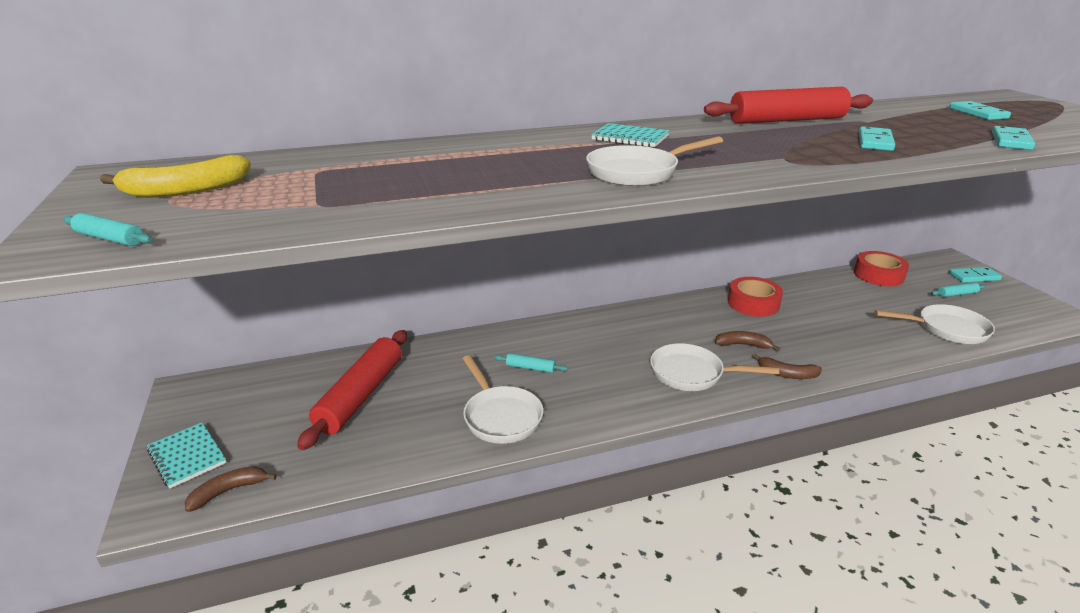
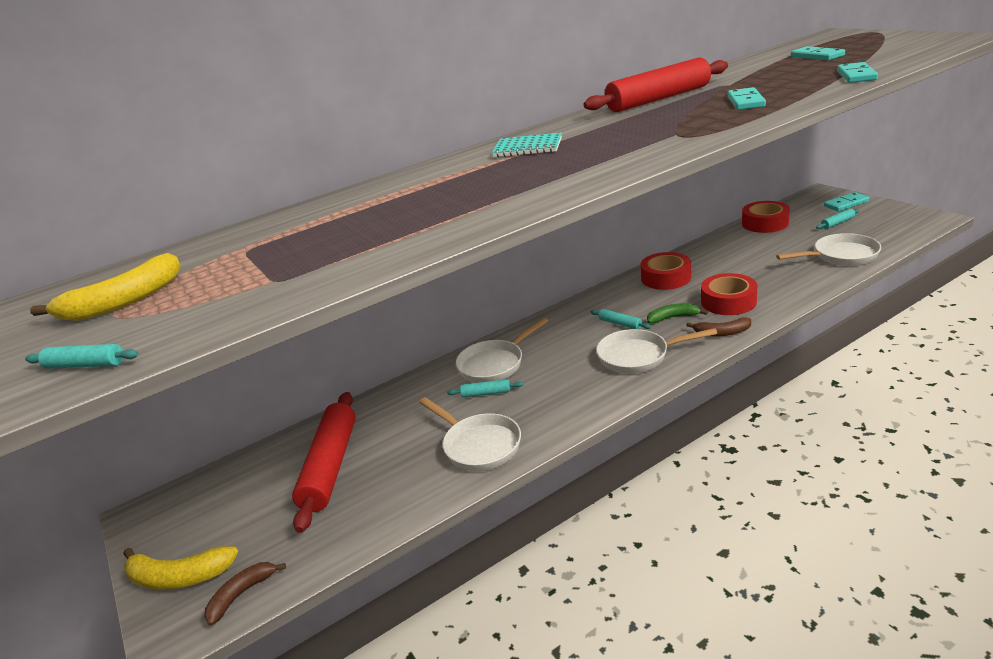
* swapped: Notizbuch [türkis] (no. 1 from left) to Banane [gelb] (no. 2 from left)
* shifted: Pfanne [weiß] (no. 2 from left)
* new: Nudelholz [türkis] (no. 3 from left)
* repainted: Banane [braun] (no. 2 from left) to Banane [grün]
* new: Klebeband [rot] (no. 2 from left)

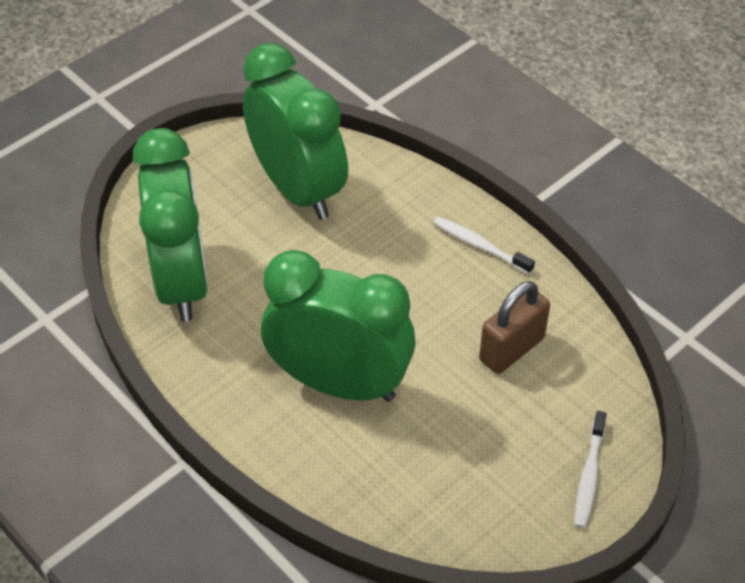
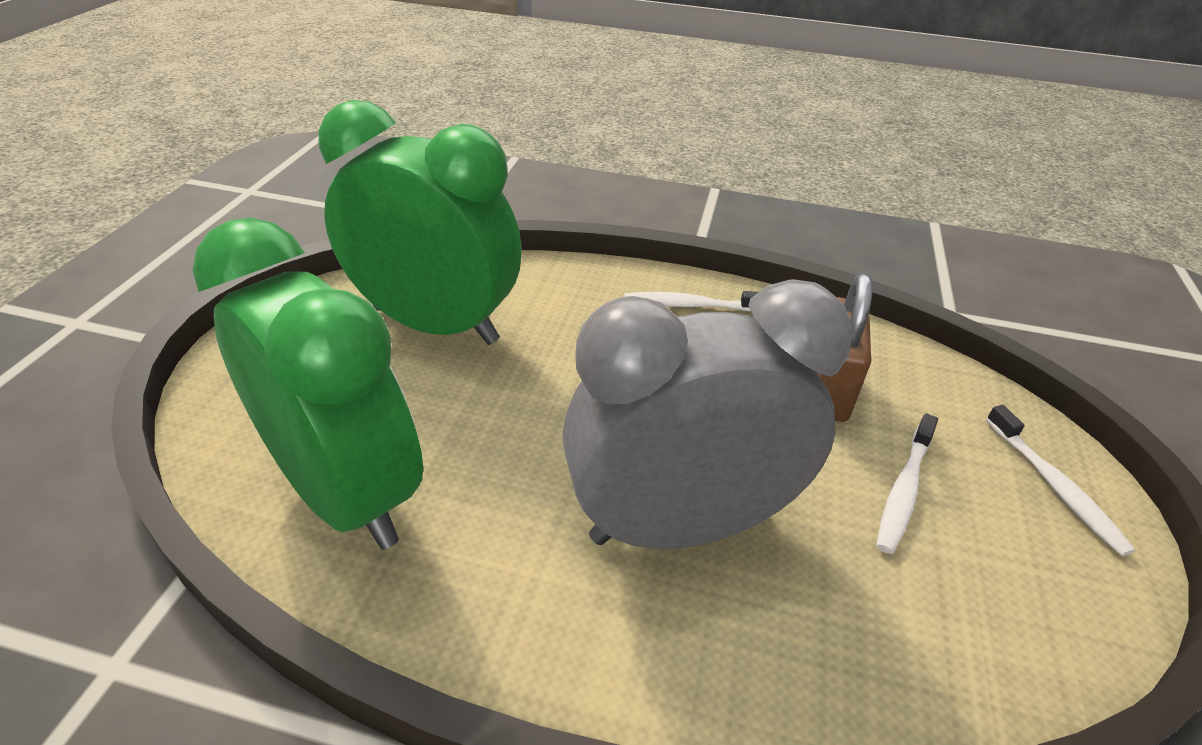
* repainted: Wecker [grün] (no. 3 from left) to Wecker [grau]
* new: Zahnbürste [weiß] (no. 2 from left)

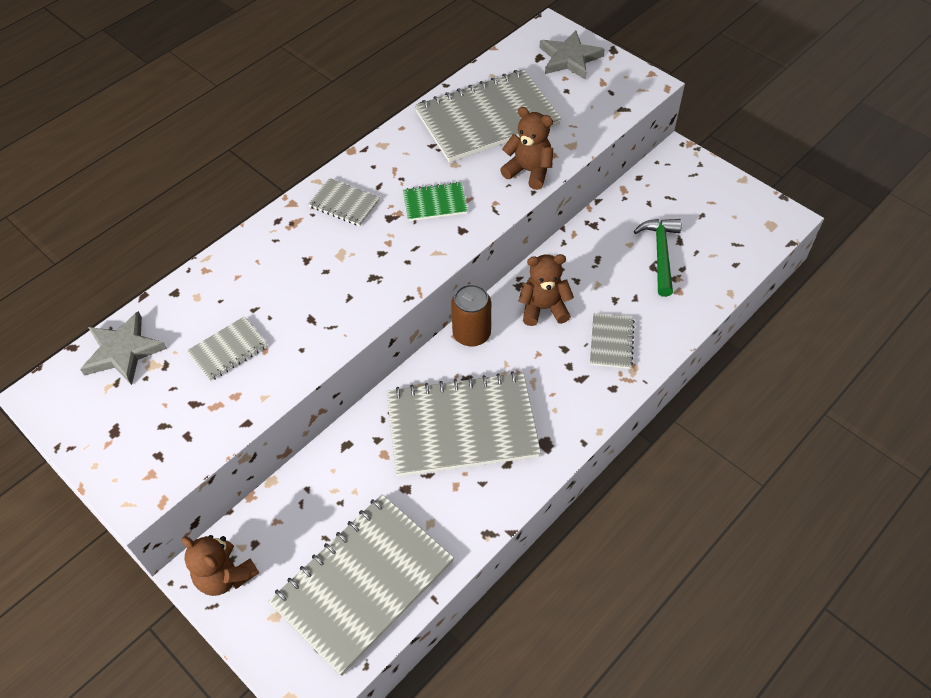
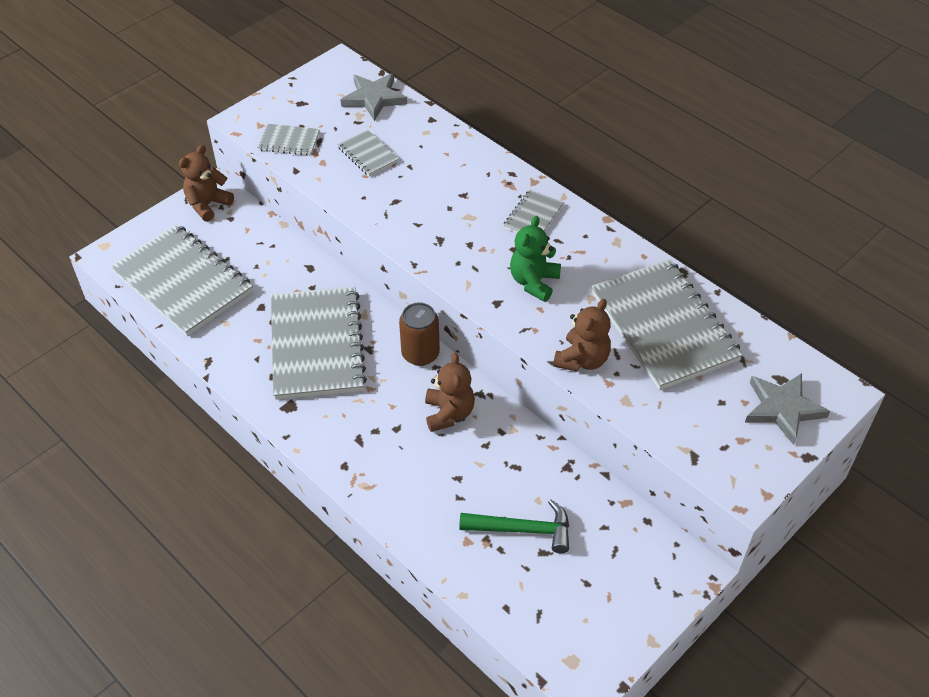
* shifted: Notizbuch [grau] (no. 6 from left in the first image) to Notizbuch [grau] (no. 2 from left)
* swapped: Notizbuch [grün] to Teddybär [grün]

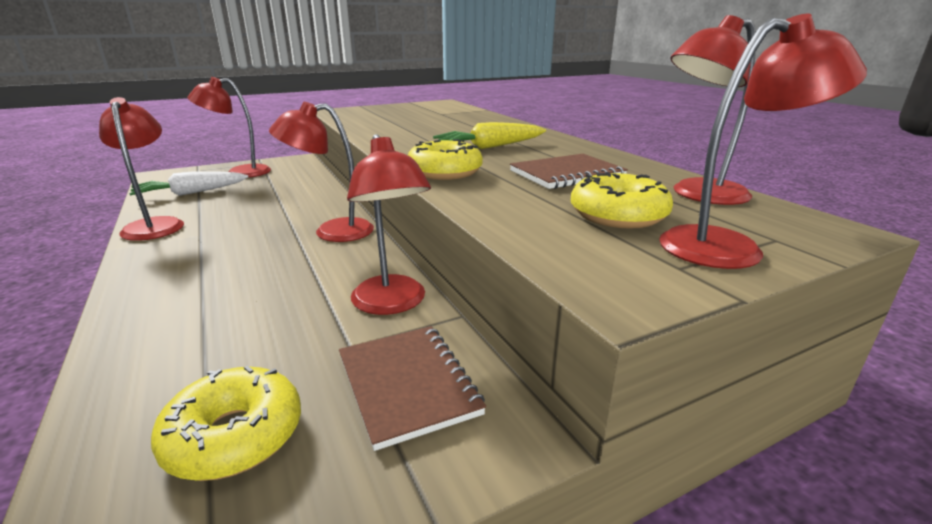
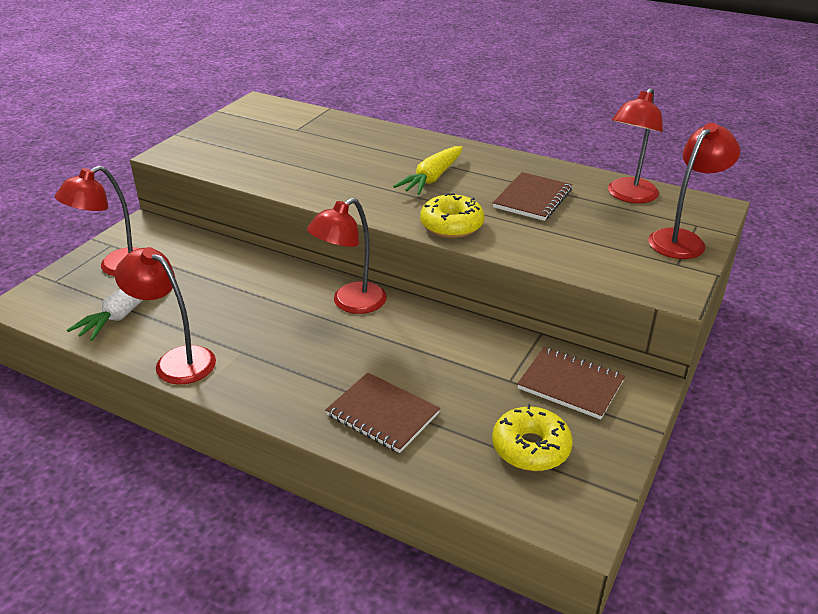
* new: Notizbuch [braun] (no. 1 from left)
* gone: Lampe [rot] (no. 4 from left)
* gone: Donut [gelb] (no. 3 from left)

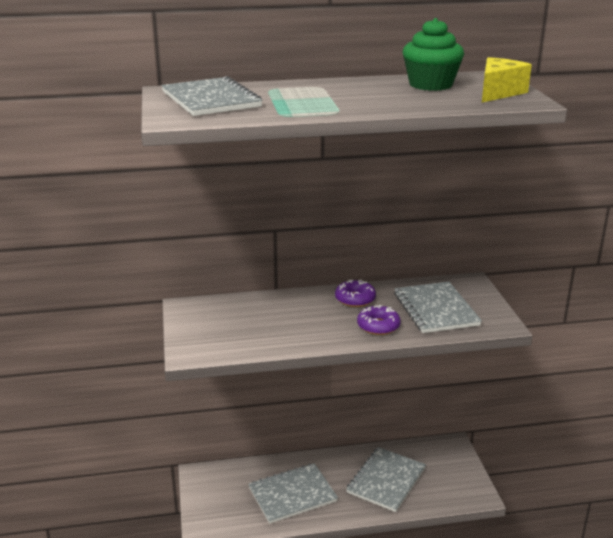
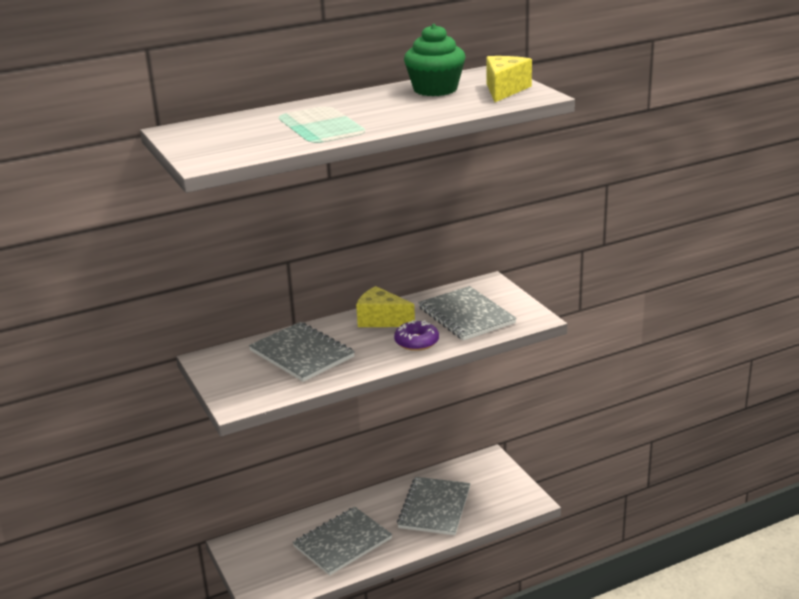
* shifted: Notizbuch [grau] (no. 1 from left)
* swapped: Donut [lila] (no. 1 from left) to Käse [gelb] (no. 1 from left)

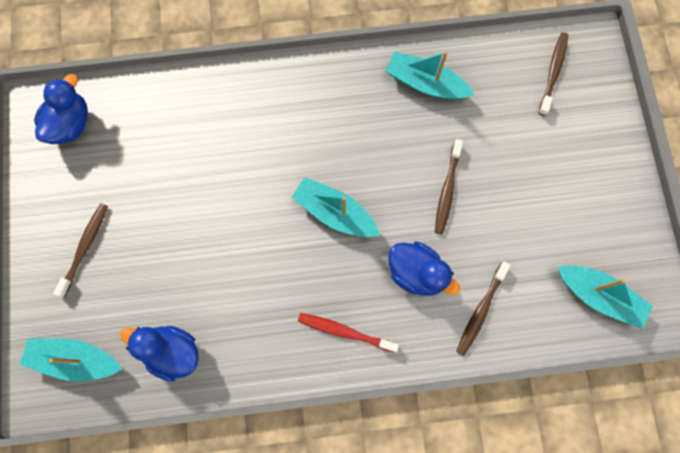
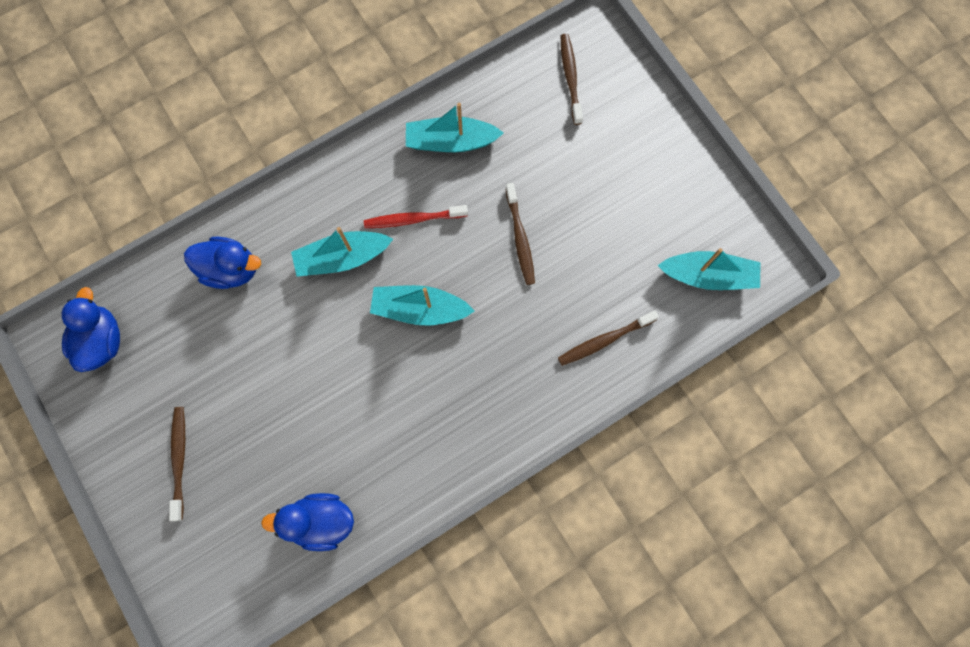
* shifted: Ente [blau] (no. 3 from left in the first image) to Ente [blau] (no. 2 from left)
* shifted: Boot [türkis] (no. 1 from left)
* shifted: Zahnbürste [rot]
* rotated: Zahnbürste [braun] (no. 3 from left in the first image) 60 degrees clockwise

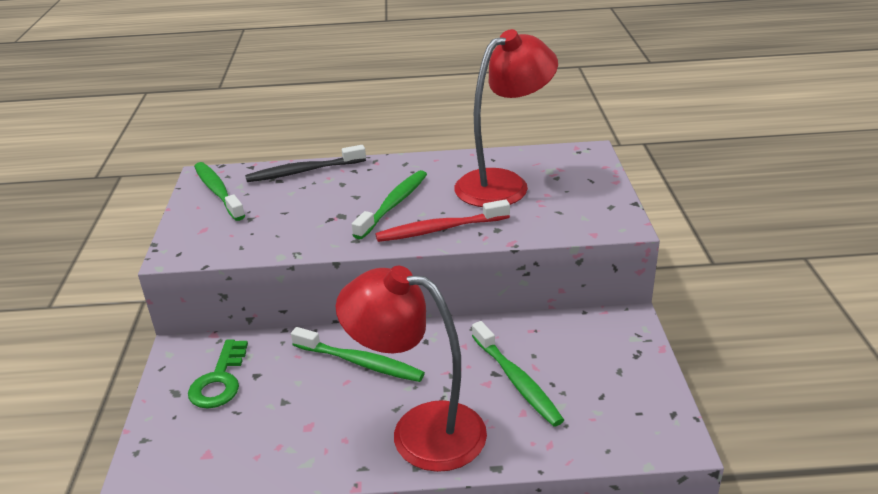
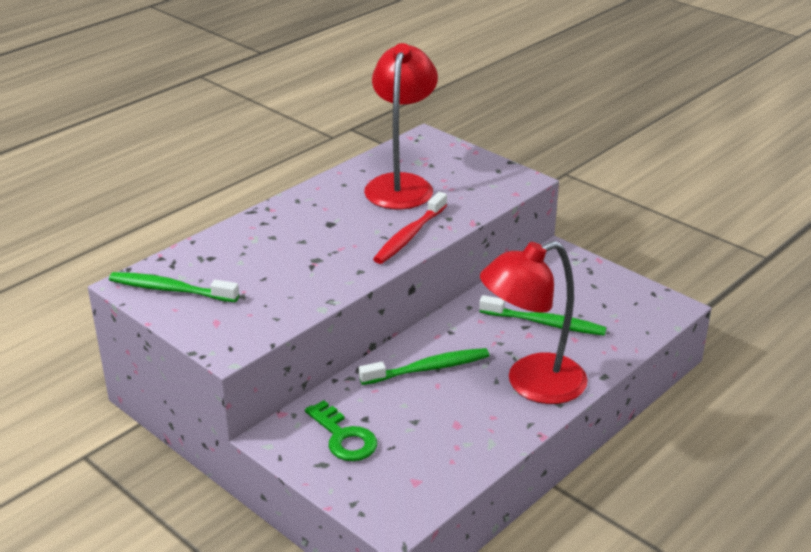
* gone: Zahnbürste [schwarz]
* gone: Zahnbürste [grün] (no. 3 from left)

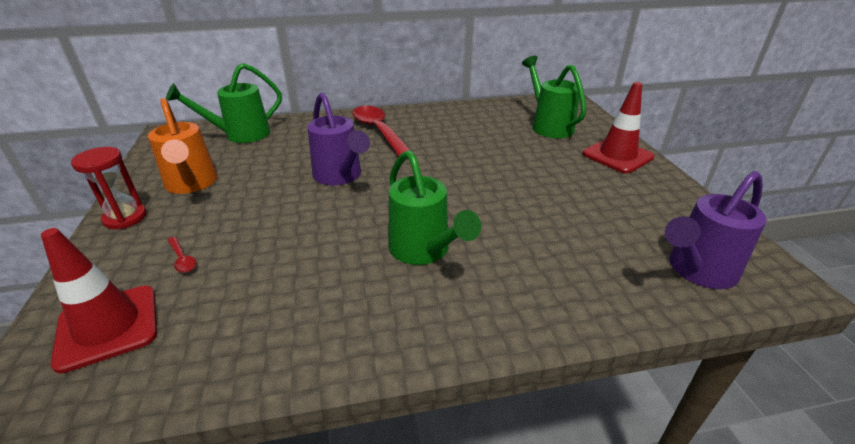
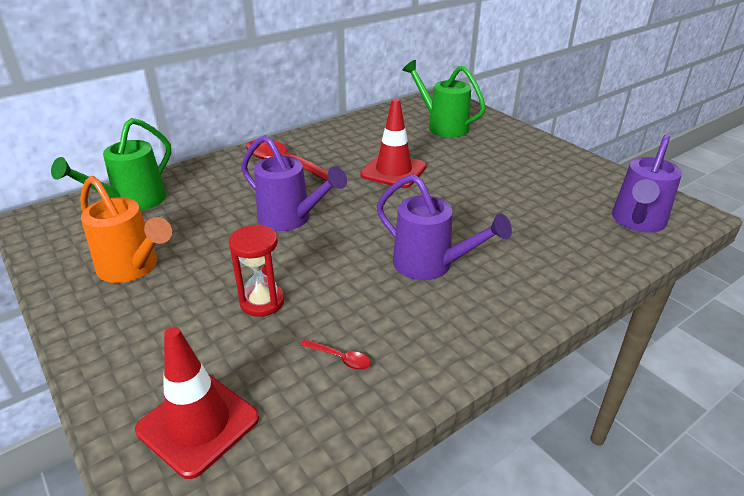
* shifted: Sanduhr [rot]
* shifted: Löffel [rot] (no. 1 from left in the first image) to Löffel [rot] (no. 2 from left)
* shifted: Leitkegel [rot] (no. 2 from left)
* repainted: Gießkanne [grün] (no. 2 from left) to Gießkanne [lila] (no. 2 from left)

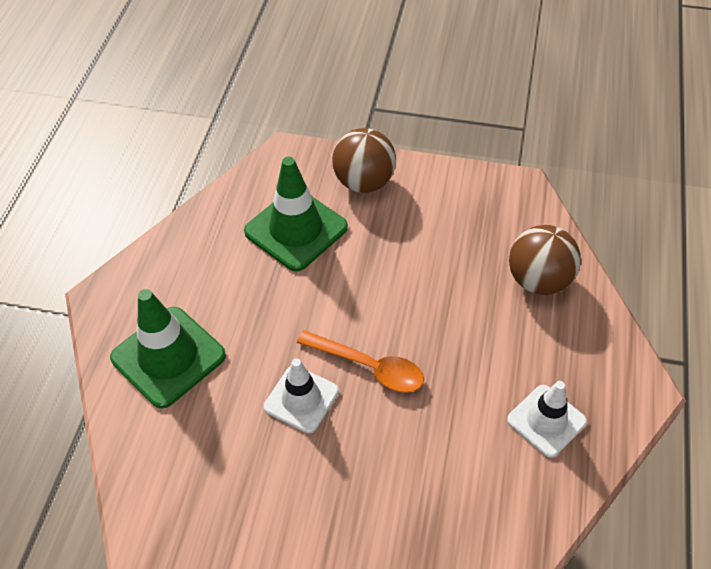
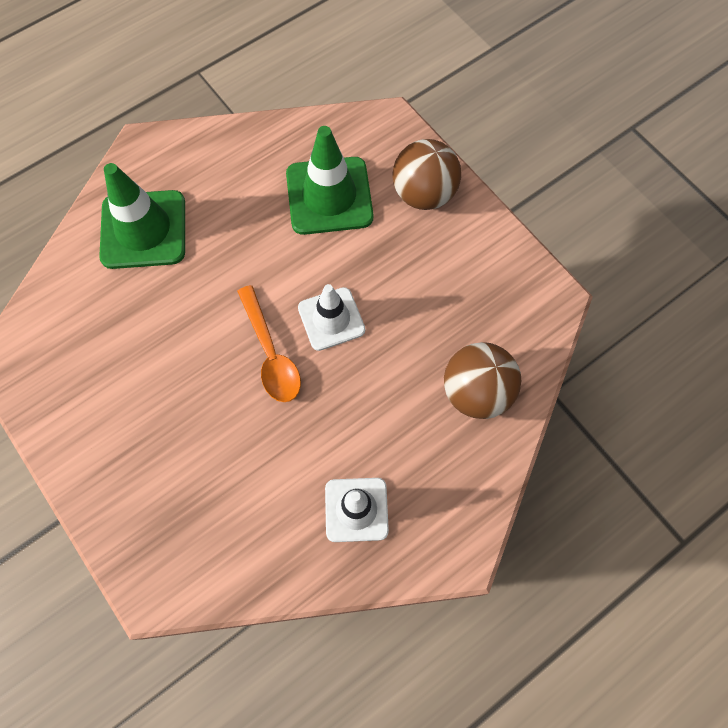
* shifted: Leitkegel [weiß] (no. 1 from left)

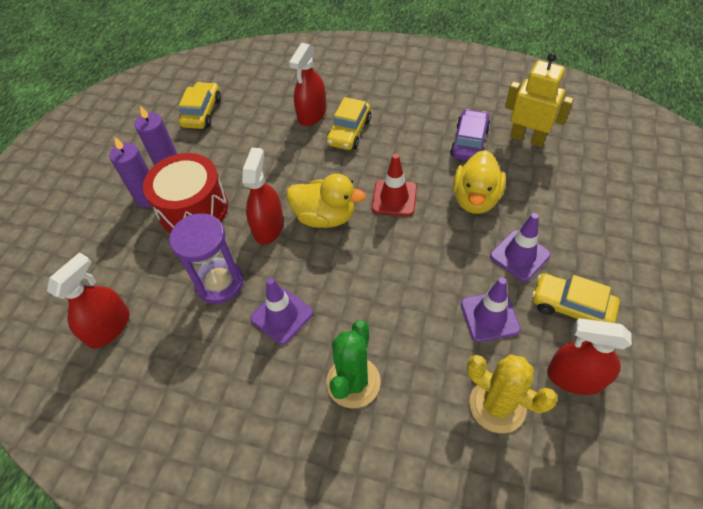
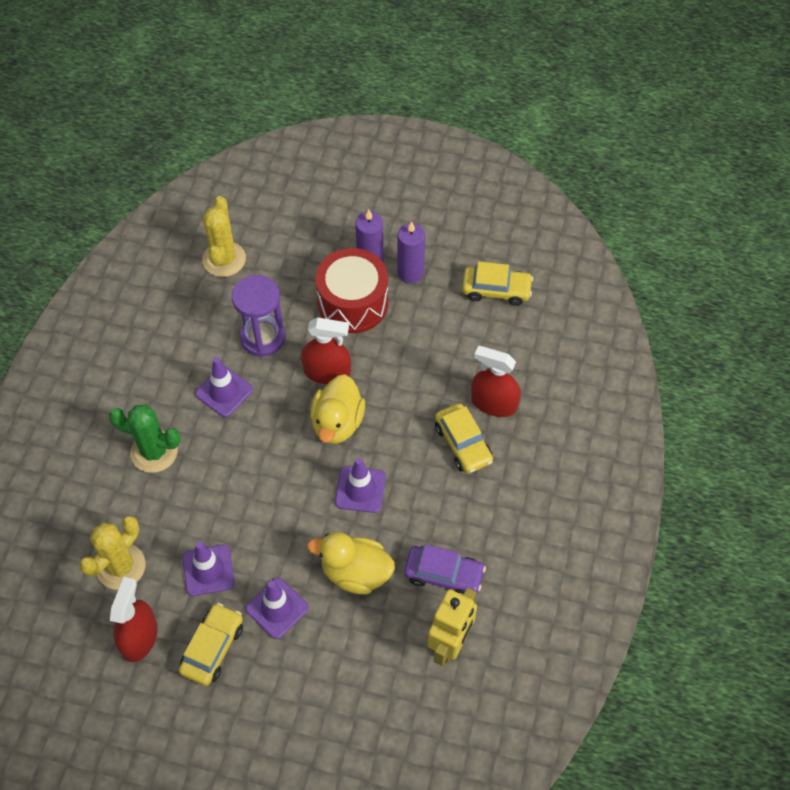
* swapped: Sprühflasche [rot] (no. 1 from left) to Kaktus [gelb] (no. 2 from left)
* repainted: Leitkegel [rot] to Leitkegel [lila] (no. 4 from left)
* rotated: Auto [gelb] (no. 2 from left) 135 degrees counterclockwise

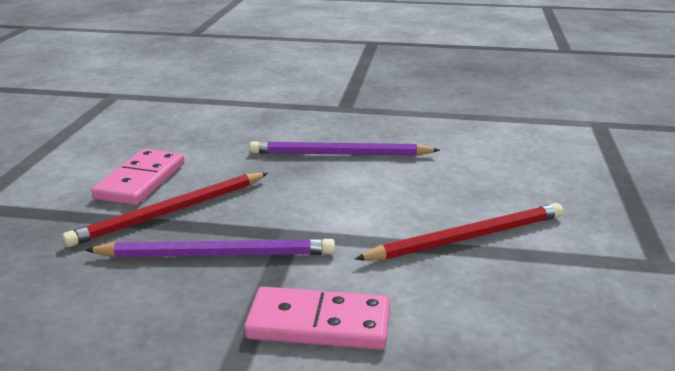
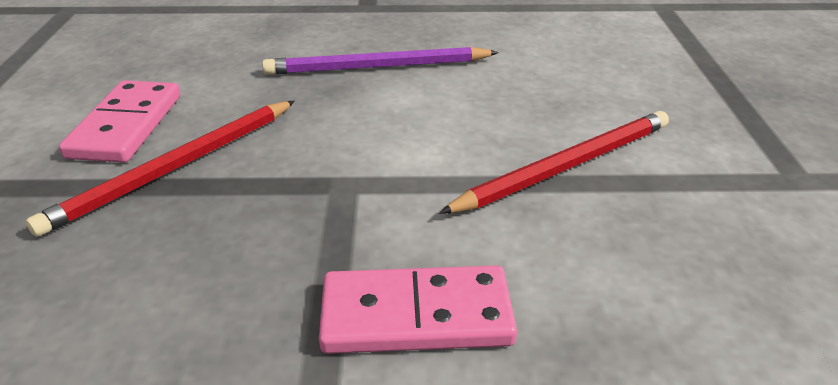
* gone: Bleistift [lila] (no. 1 from left)

